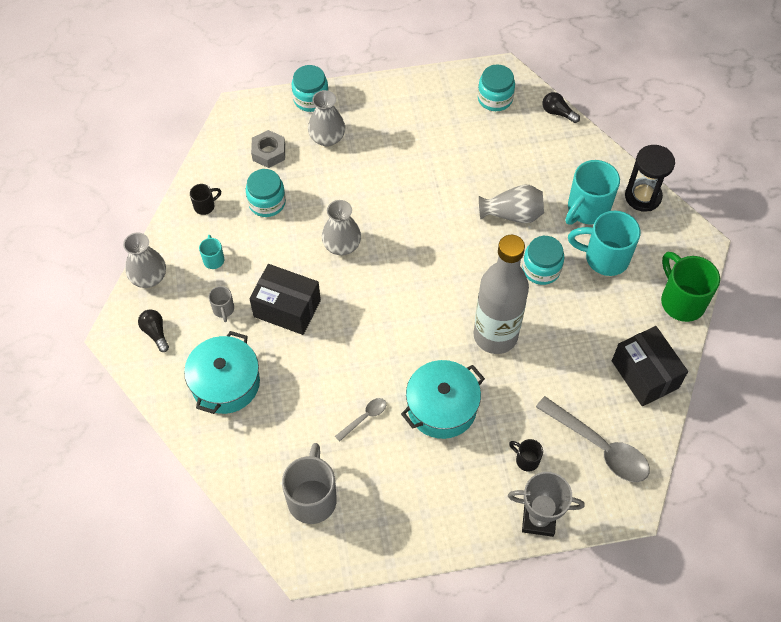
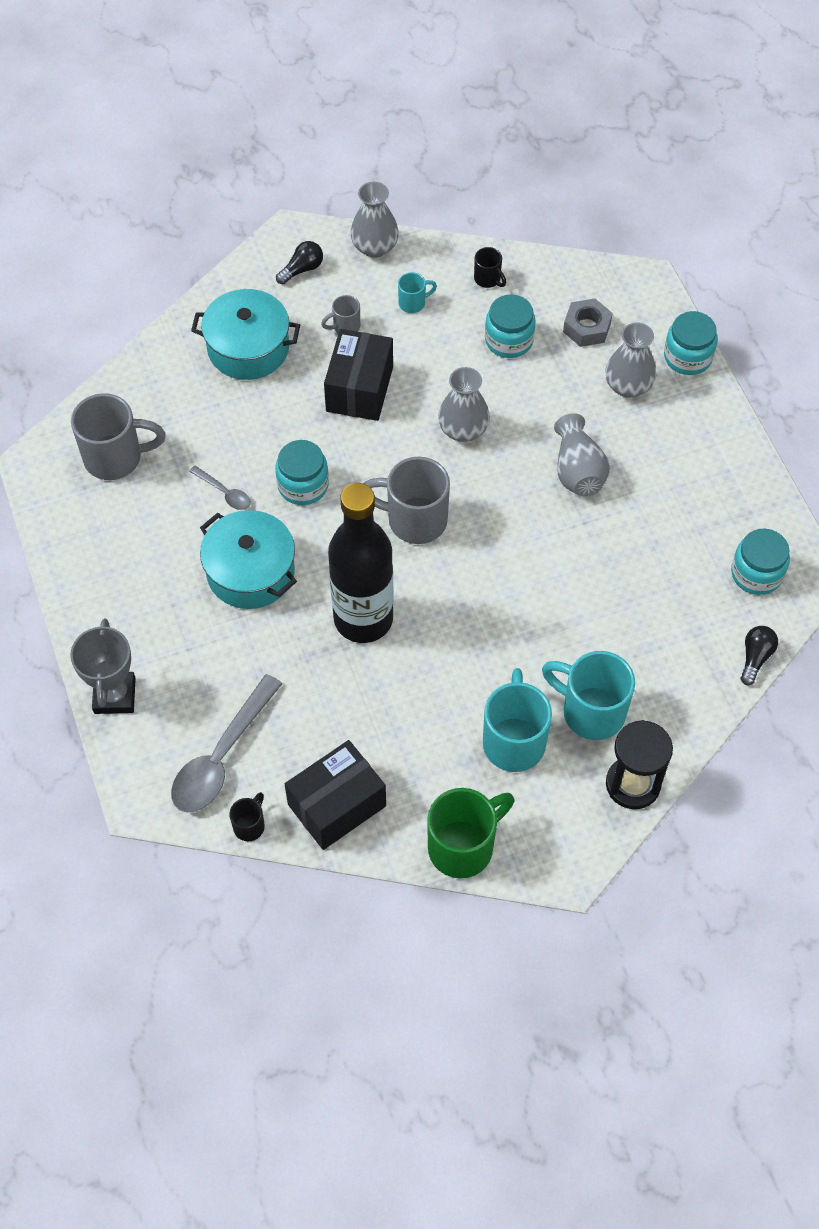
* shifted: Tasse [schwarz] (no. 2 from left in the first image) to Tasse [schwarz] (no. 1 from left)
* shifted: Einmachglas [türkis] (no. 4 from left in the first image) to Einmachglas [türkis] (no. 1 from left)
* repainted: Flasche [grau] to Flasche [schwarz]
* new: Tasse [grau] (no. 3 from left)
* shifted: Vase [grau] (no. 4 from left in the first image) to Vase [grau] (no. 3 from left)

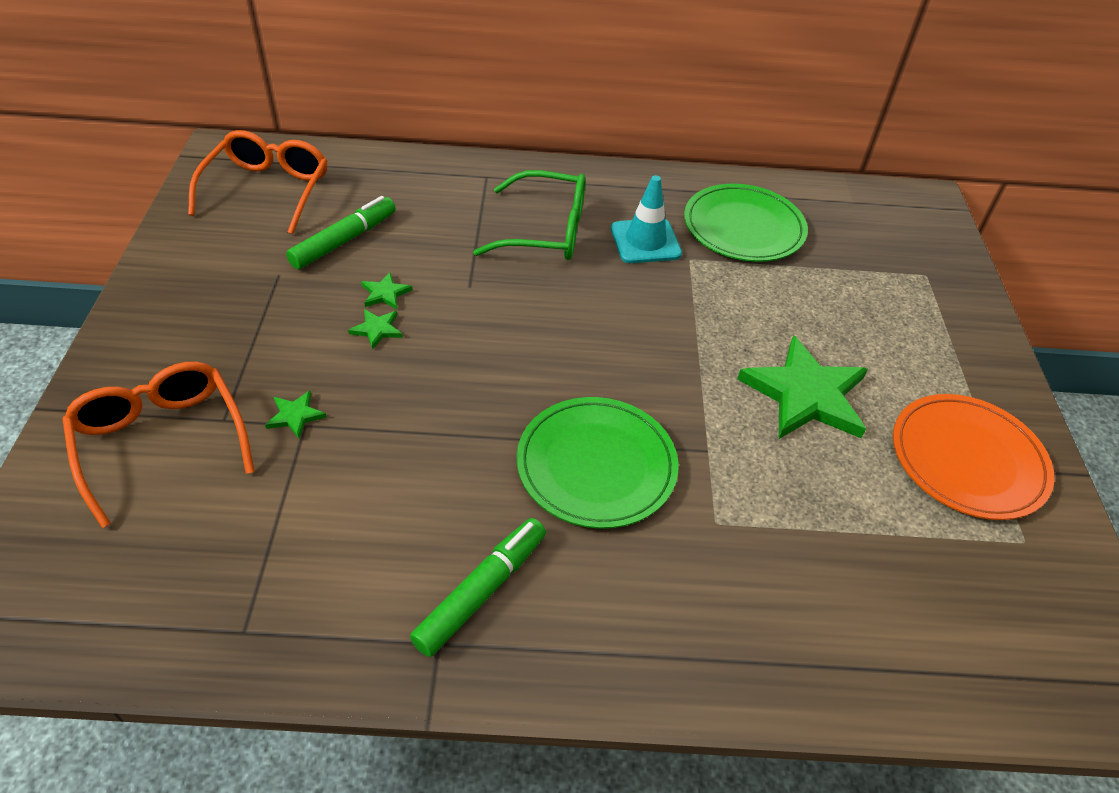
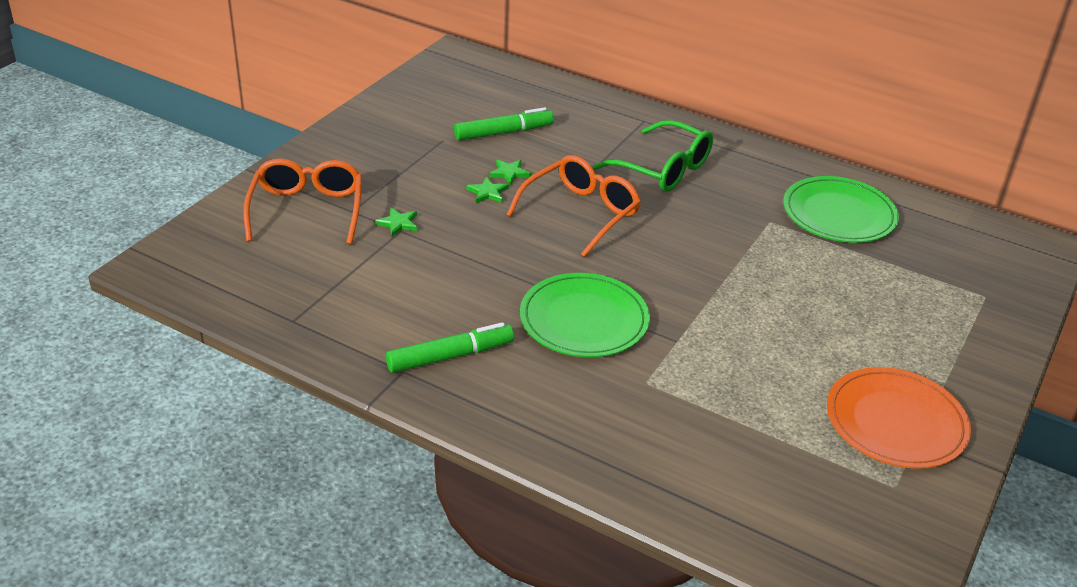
* shifted: Brille [orange] (no. 2 from left)
* gone: Leitkegel [türkis]
* gone: Stern [grün] (no. 4 from left)

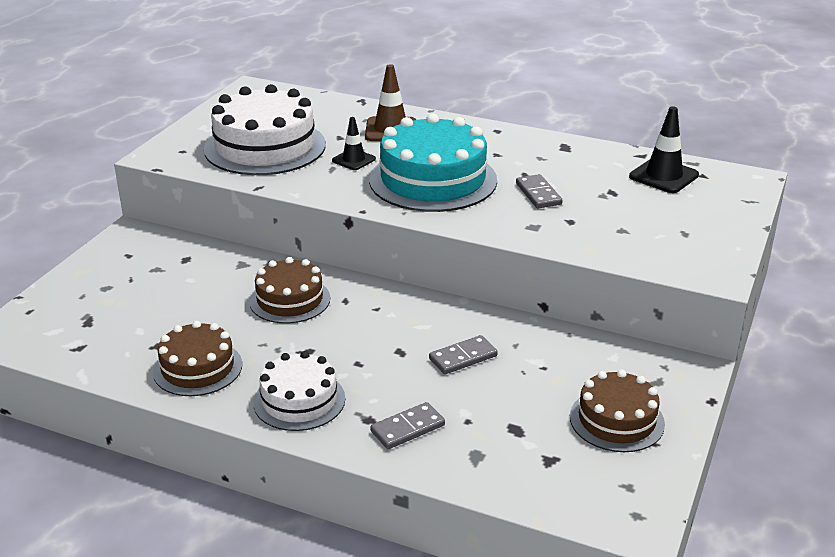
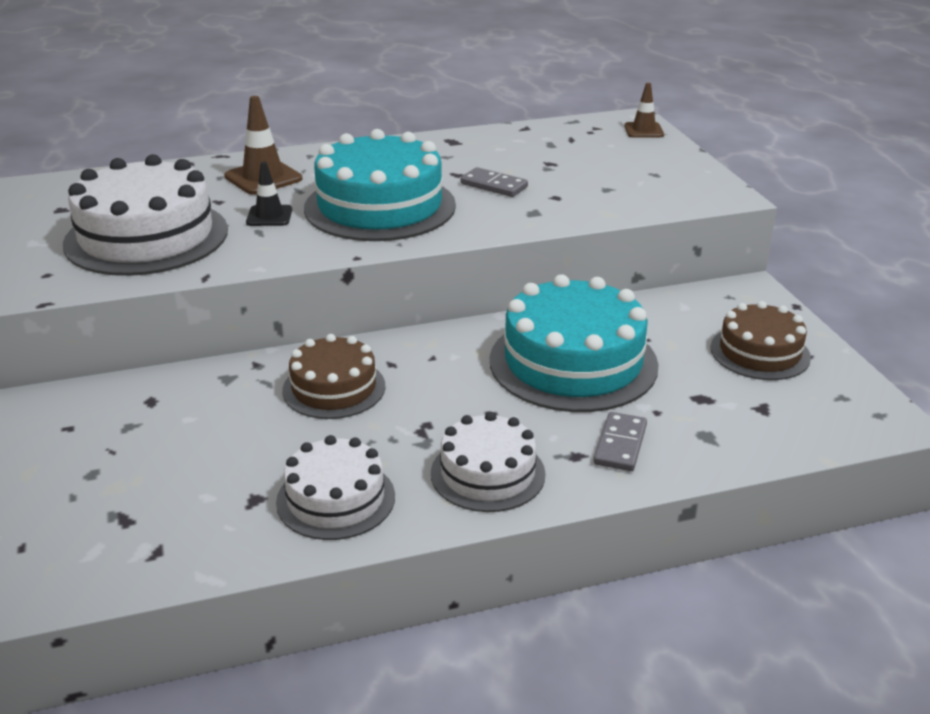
* repainted: Kuchen [braun] (no. 1 from left) to Kuchen [weiß] (no. 2 from left)
* swapped: Dominostein [grau] (no. 2 from left) to Kuchen [türkis] (no. 2 from left)
* new: Leitkegel [braun] (no. 2 from left)
* gone: Leitkegel [schwarz] (no. 2 from left)

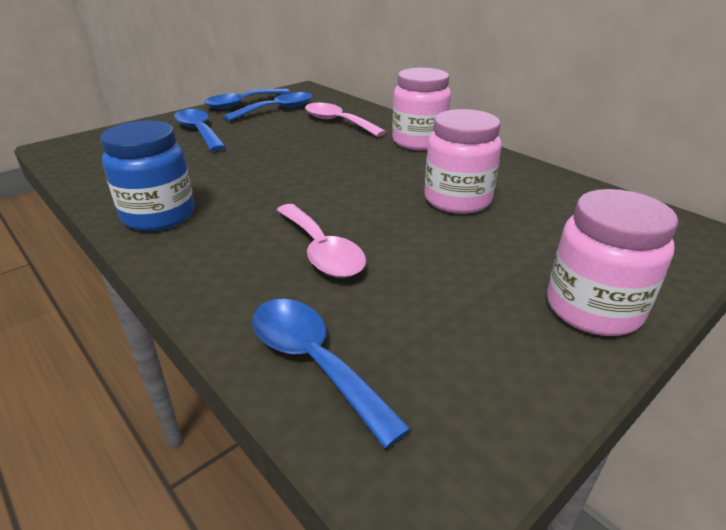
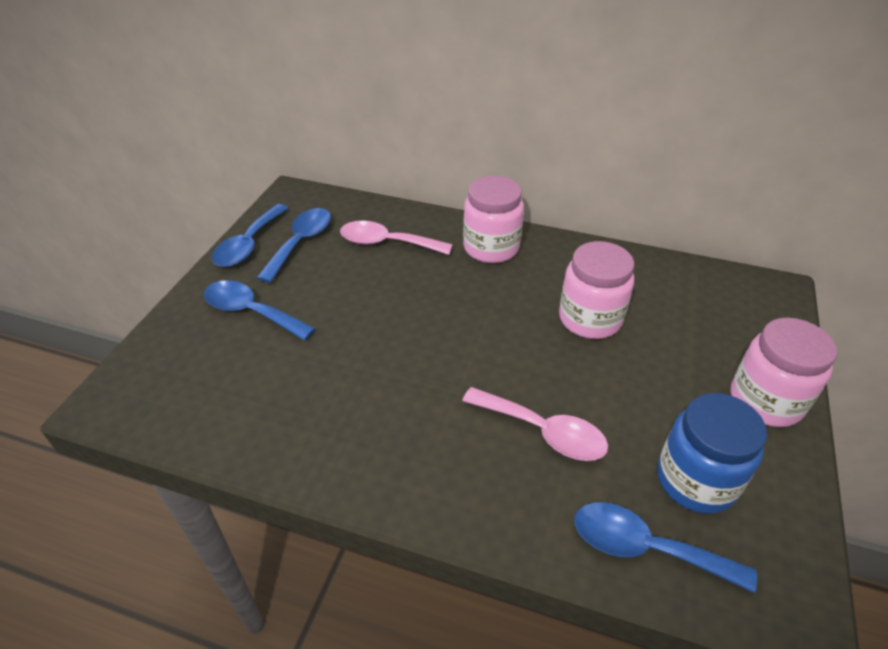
* shifted: Einmachglas [blau]

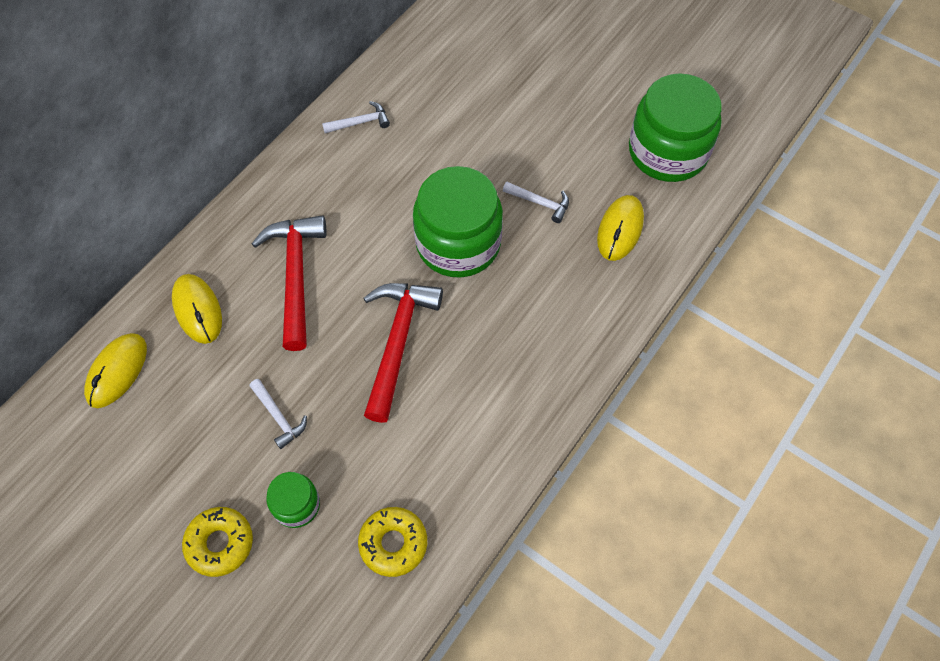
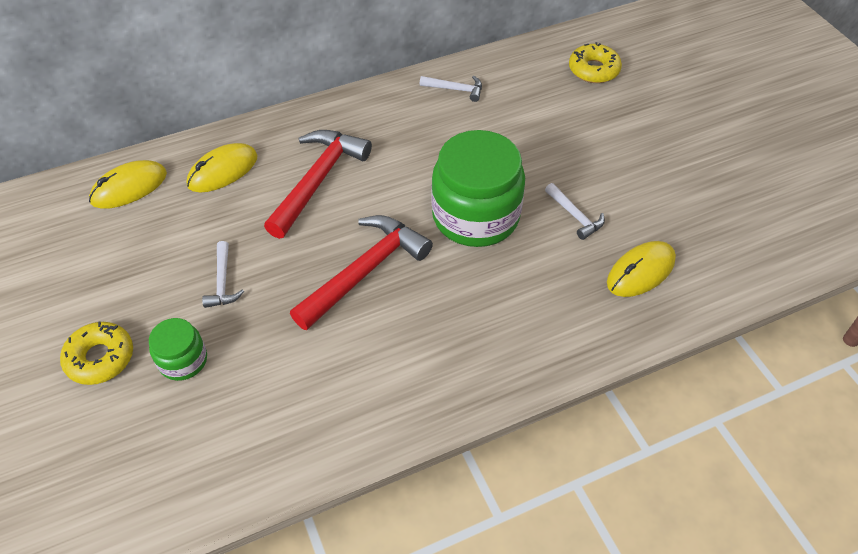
* rotated: Computermaus [gelb] (no. 2 from left) 45 degrees clockwise
* shifted: Donut [gelb] (no. 2 from left)
* gone: Einmachglas [grün] (no. 3 from left)

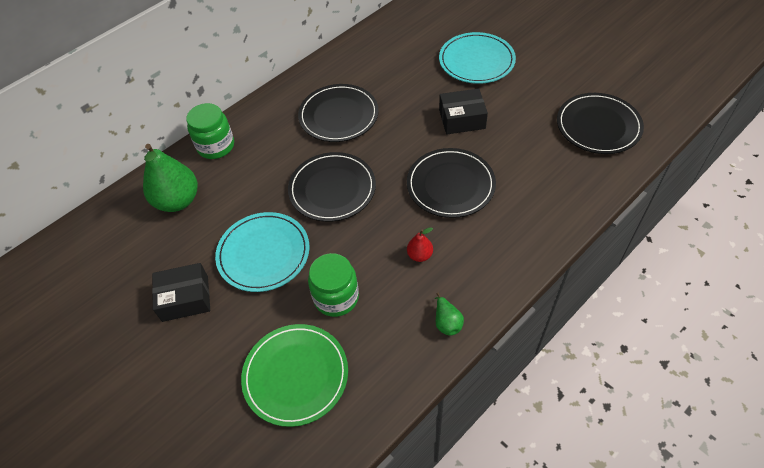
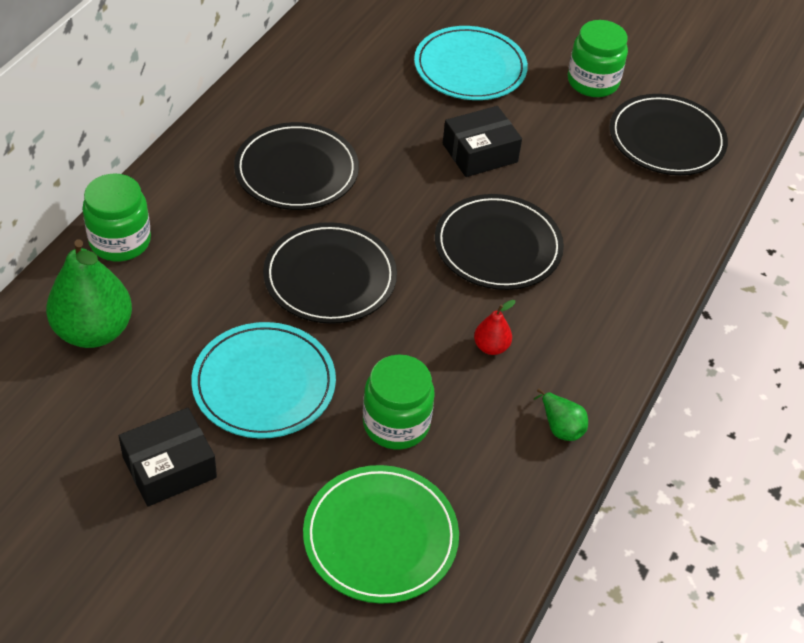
* new: Einmachglas [grün] (no. 3 from left)

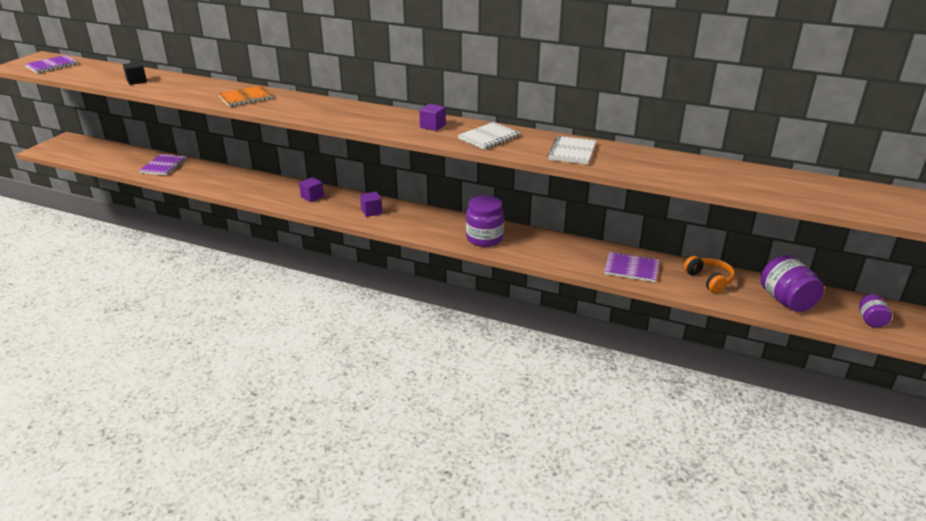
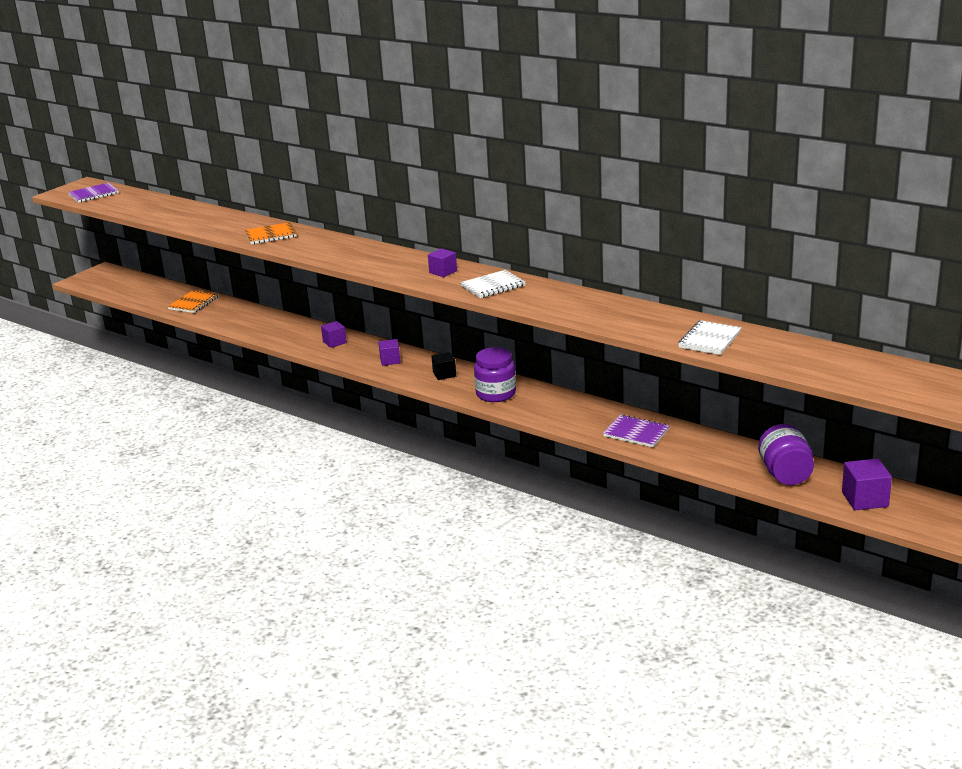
* repainted: Notizbuch [lila] (no. 2 from left) to Notizbuch [orange] (no. 1 from left)
* shifted: Kubus [schwarz]
* shifted: Notizbuch [weiß] (no. 2 from left)
* swapped: Einmachglas [lila] (no. 3 from left) to Kubus [lila] (no. 4 from left)
* gone: Kopfhörer [orange]

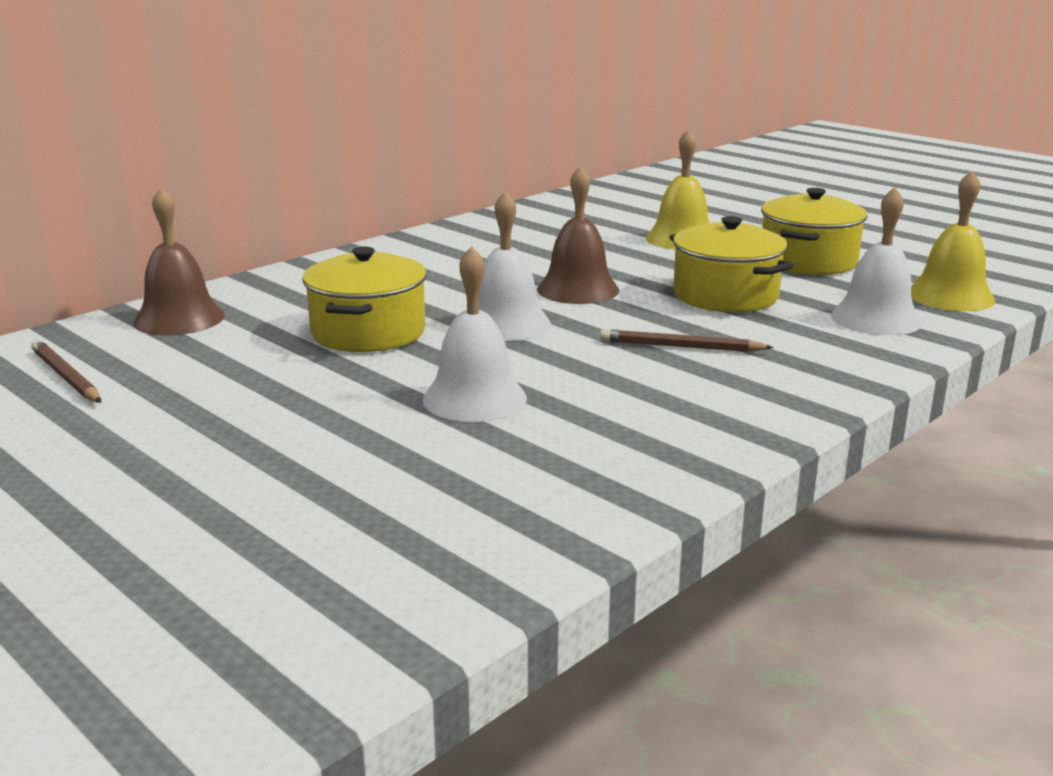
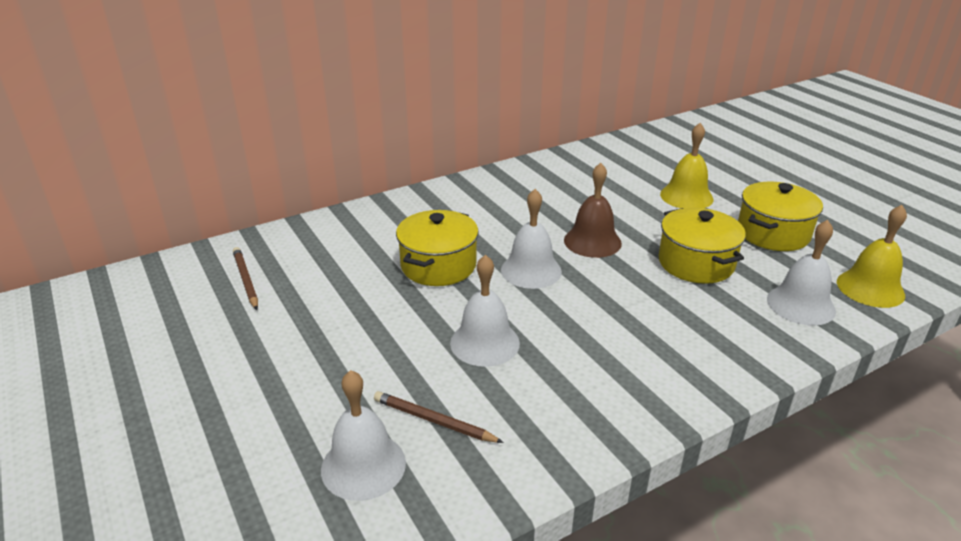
* new: Glocke [weiß] (no. 1 from left)
* shifted: Bleistift [braun] (no. 2 from left)
* gone: Glocke [braun] (no. 1 from left)

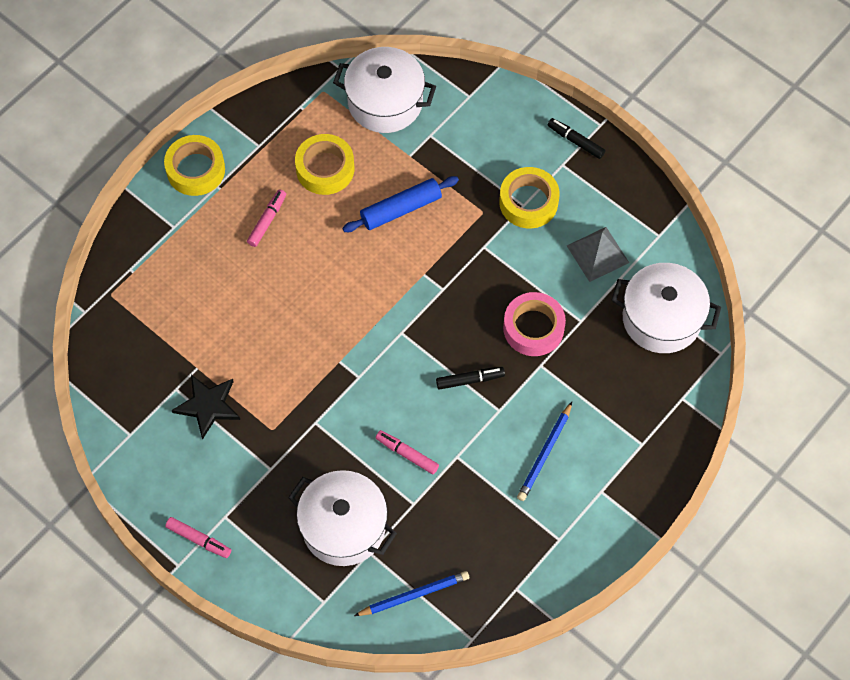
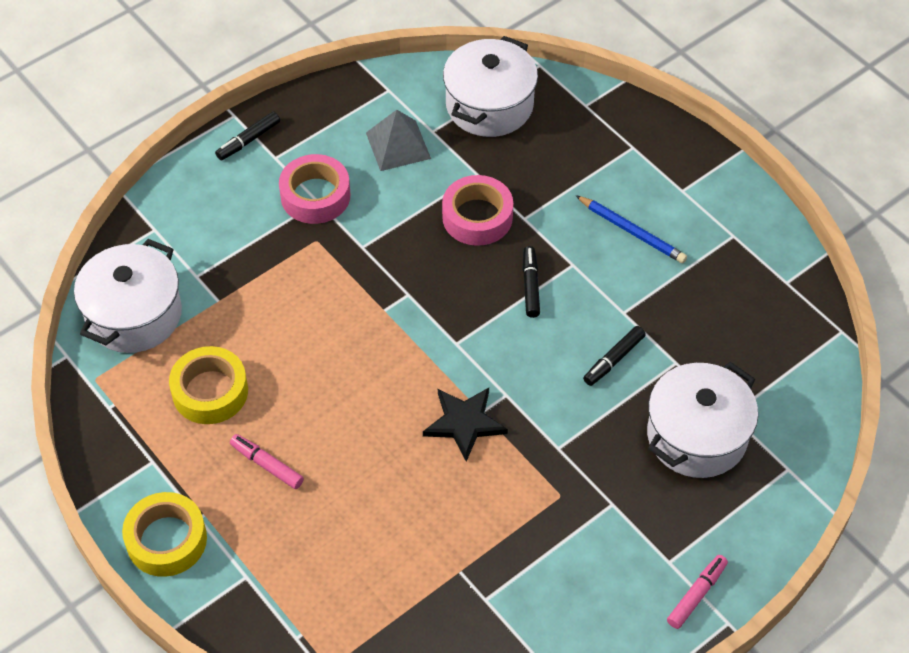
* repainted: Klebeband [gelb] (no. 3 from left) to Klebeband [rosa] (no. 1 from left)
* shifted: Stern [schwarz]
* repainted: Filzstift [rosa] (no. 3 from left) to Filzstift [schwarz] (no. 3 from left)
* gone: Nudelholz [blau]
* gone: Bleistift [blau] (no. 1 from left)

